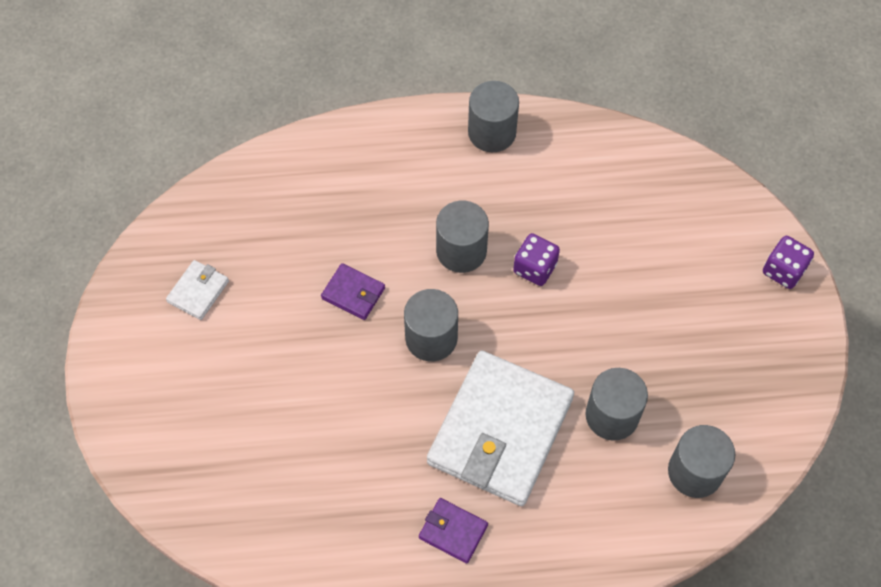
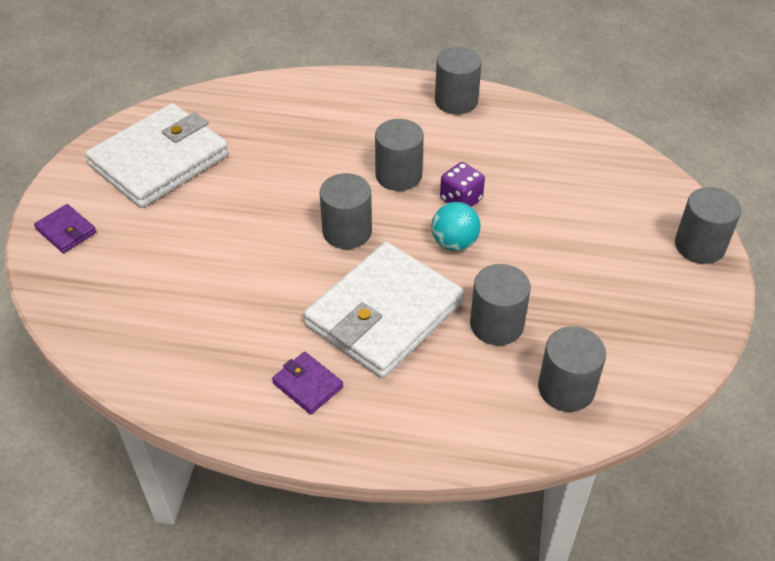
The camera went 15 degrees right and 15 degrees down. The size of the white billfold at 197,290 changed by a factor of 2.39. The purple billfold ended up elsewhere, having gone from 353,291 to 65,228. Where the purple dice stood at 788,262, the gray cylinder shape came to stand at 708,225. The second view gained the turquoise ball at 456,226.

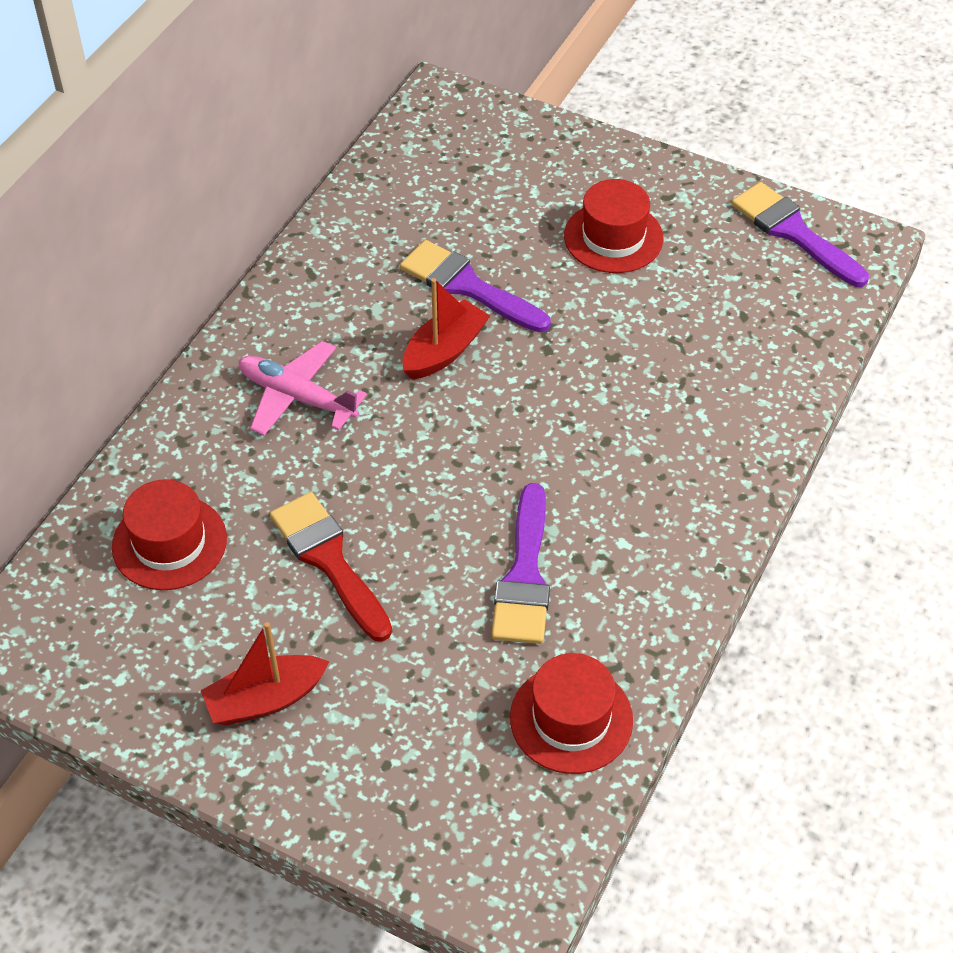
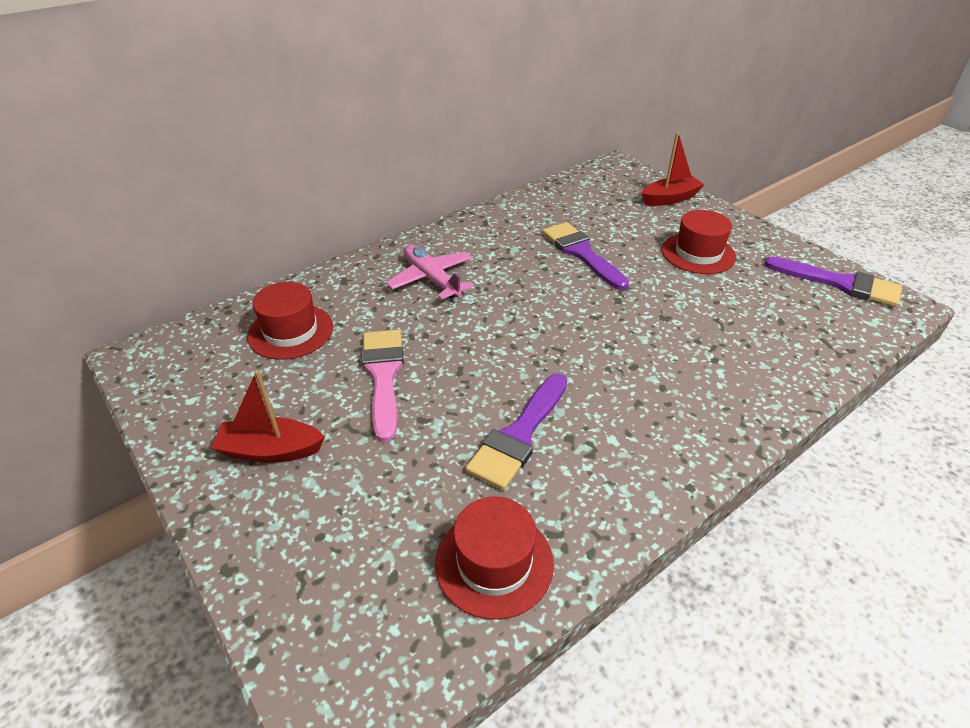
The camera went 25 degrees right and 10 degrees down. What was the red paintbrush at 331,567 turned into the pink paintbrush at 383,386. The red sailboat ended up elsewhere, having gone from 446,329 to 673,169. The purple paintbrush at 800,234 ended up facing another way, 135 degrees clockwise from before.

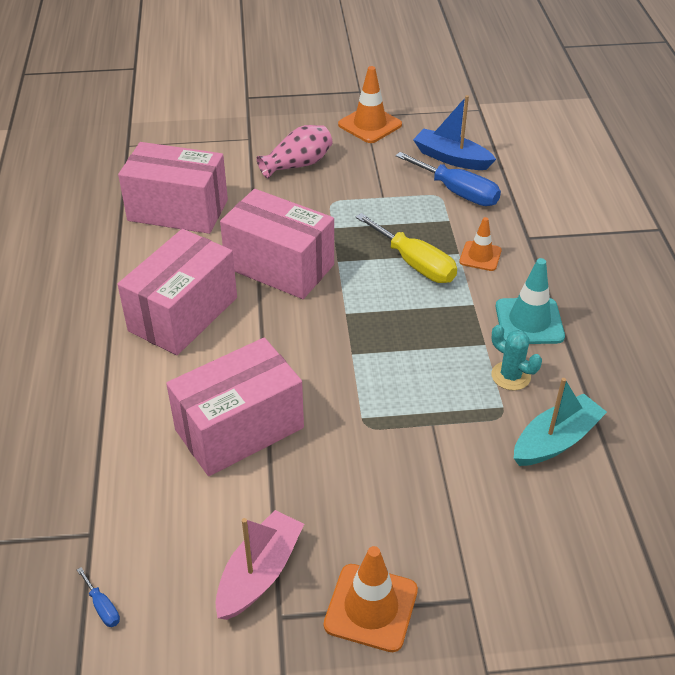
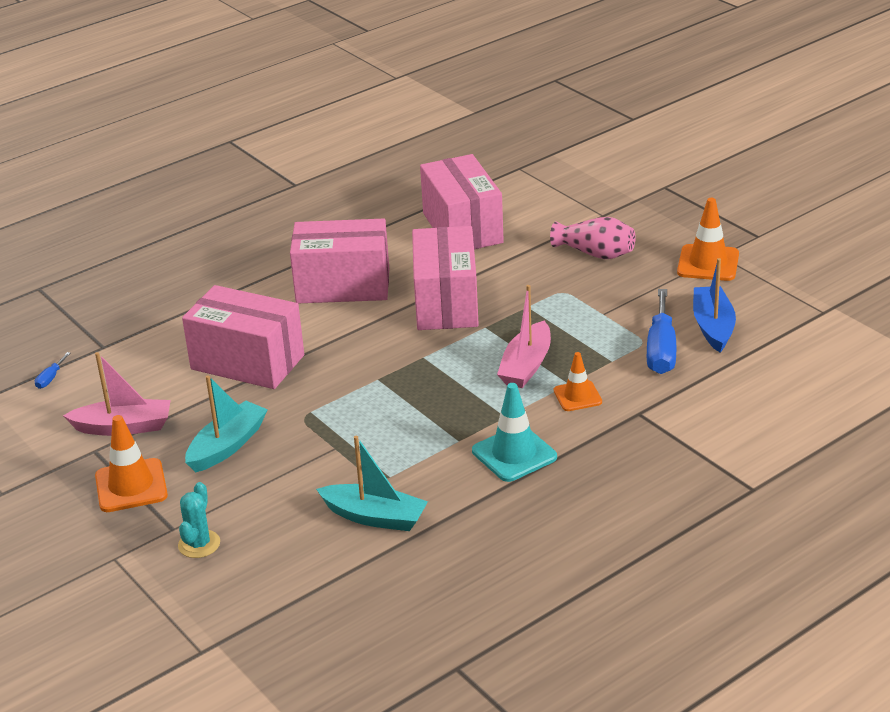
The camera went 60 degrees right and 10 degrees down. Where the golden flat screwdriver stood at 406,248, the pink sailboat came to stand at 524,336. The turquoise cactus ended up elsewhere, having gone from 516,357 to 199,520. The second view gained the turquoise sailboat at 226,424.

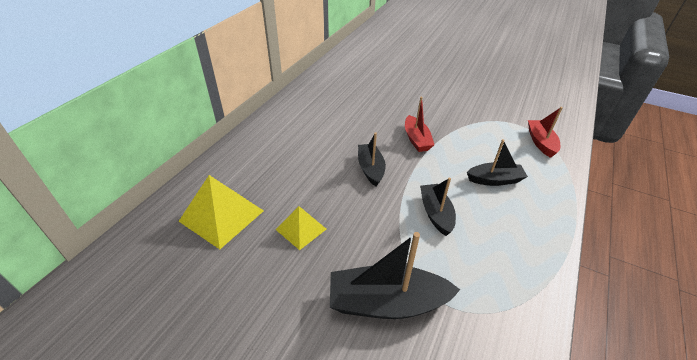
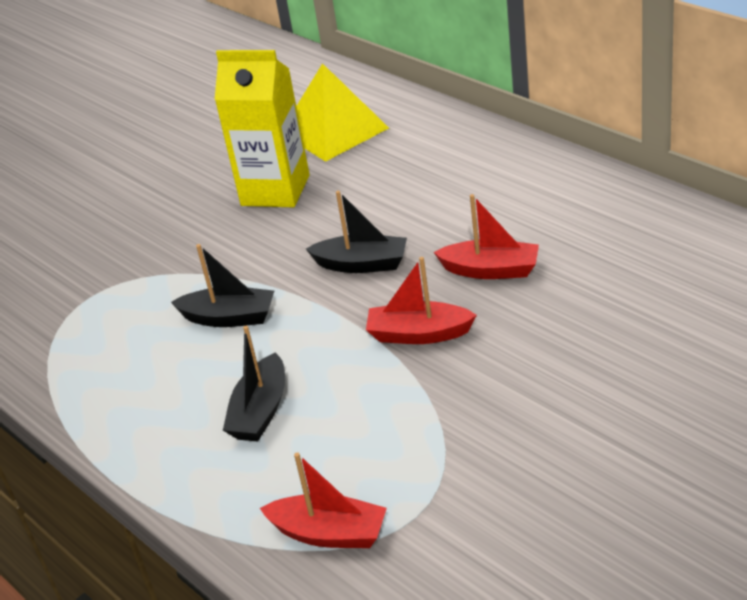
The camera went 115 degrees right and 5 degrees down. Where the golden pyramid stood at 300,228, the golden carton came to stand at 262,128. The second view lost the ebony sailboat at 395,275. The second view gained the red sailboat at 486,236.

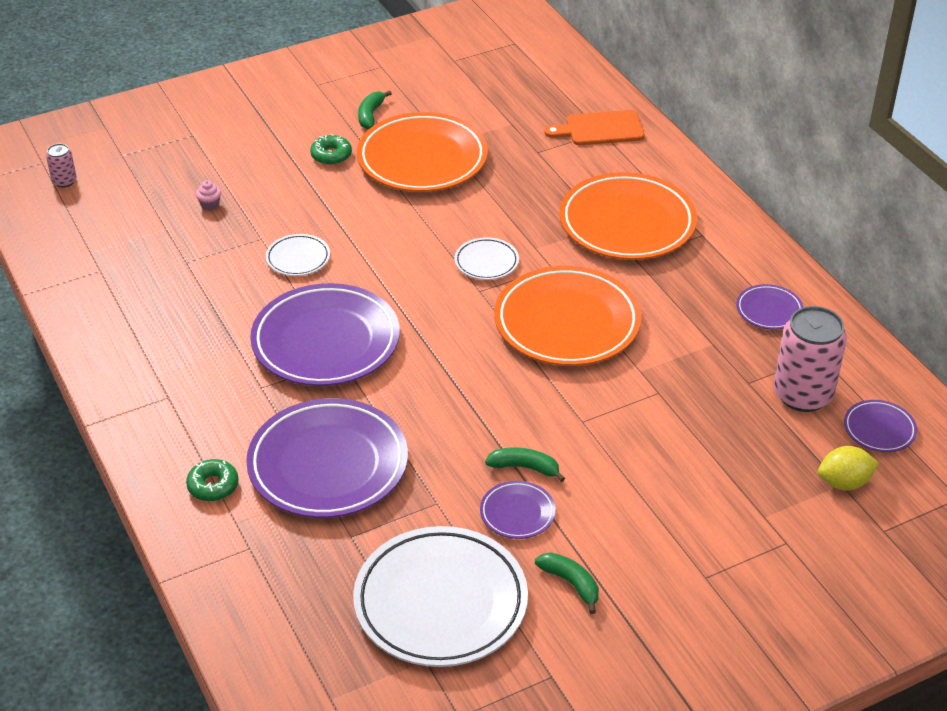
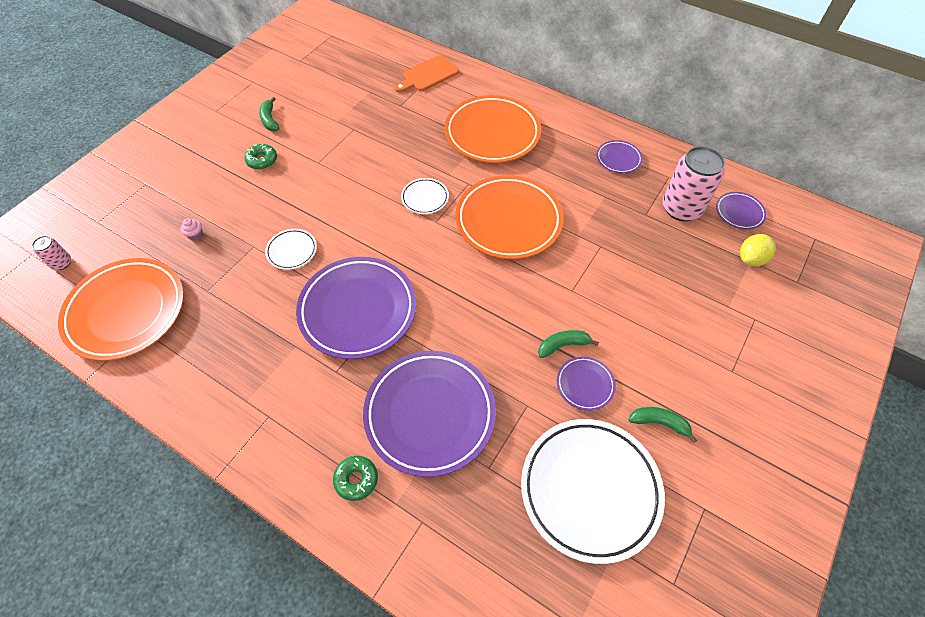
The camera went 30 degrees left and 15 degrees up. The orange dinner plate ended up elsewhere, having gone from 422,152 to 121,309.

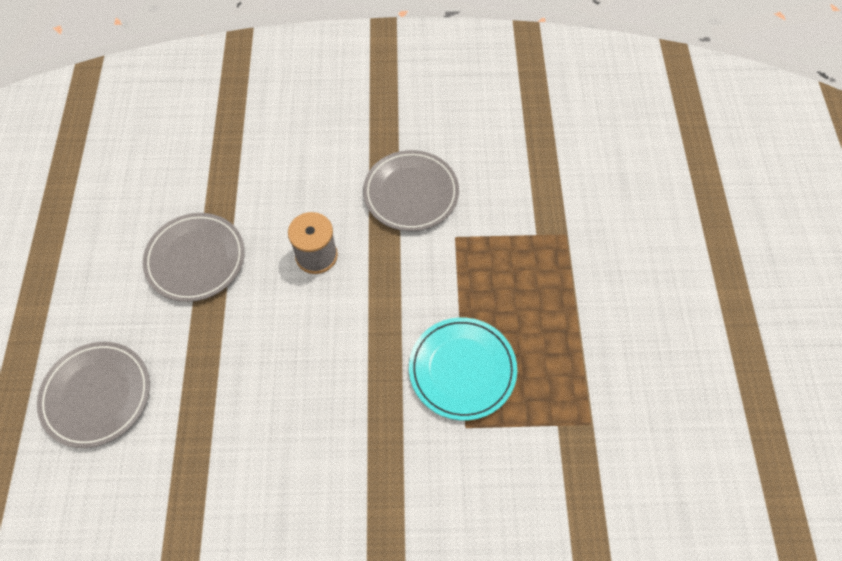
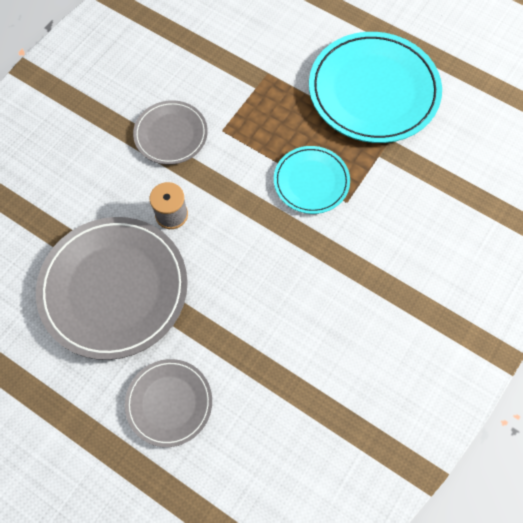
The camera went 55 degrees left and 5 degrees up. The size of the gray dinner plate at 194,257 changed by a factor of 1.83. The second view gained the turquoise dinner plate at 375,87.

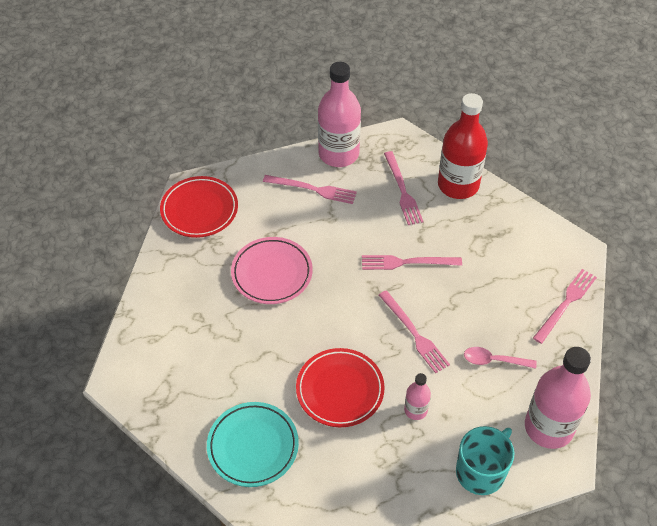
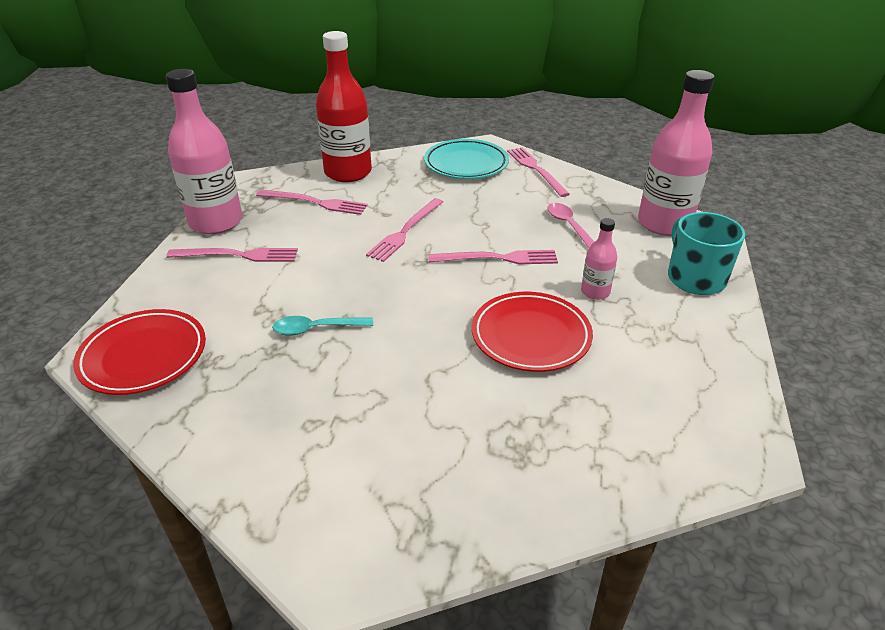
The camera went 60 degrees left and 15 degrees down. The turquoise dinner plate ended up elsewhere, having gone from 253,444 to 466,159. Where the pink dinner plate stood at 272,270, the turquoise teaspoon came to stand at 322,326. The pink dinner fork at 310,189 ended up facing another way, 45 degrees clockwise from before. The pink teaspoon at 500,358 ended up facing another way, 120 degrees clockwise from before.

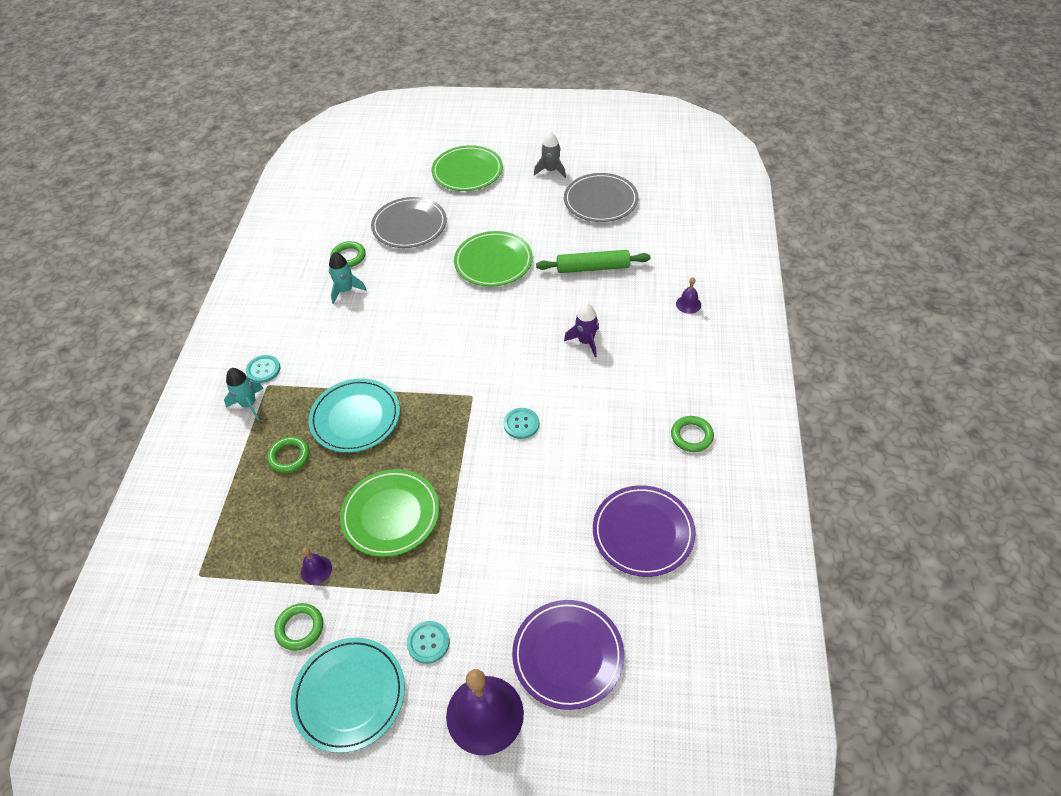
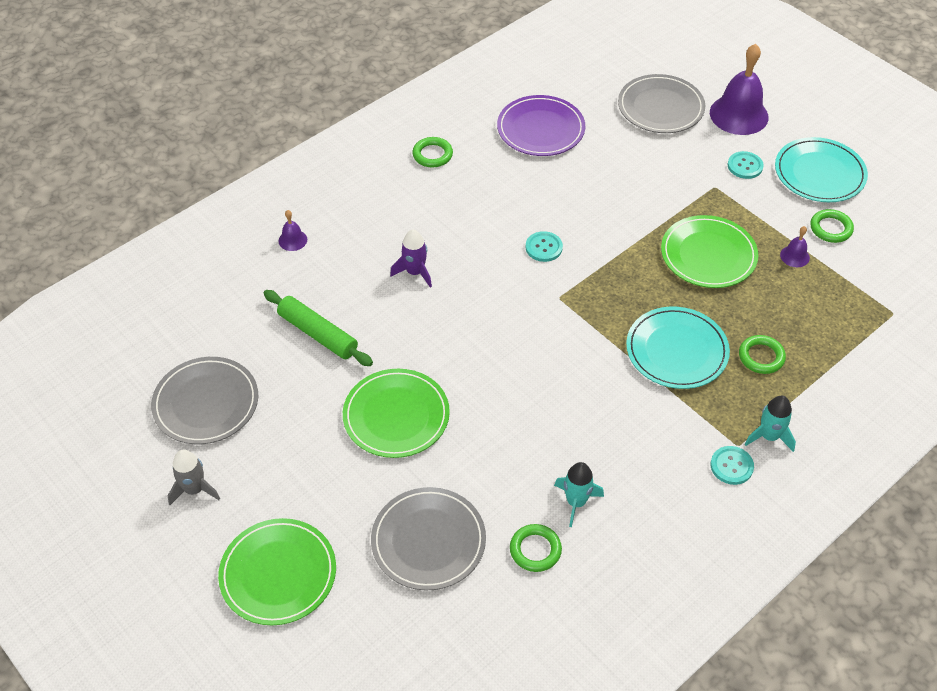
The camera went 140 degrees left and 0 degrees up. What was the purple dinner plate at 568,655 turned into the gray dinner plate at 661,103.

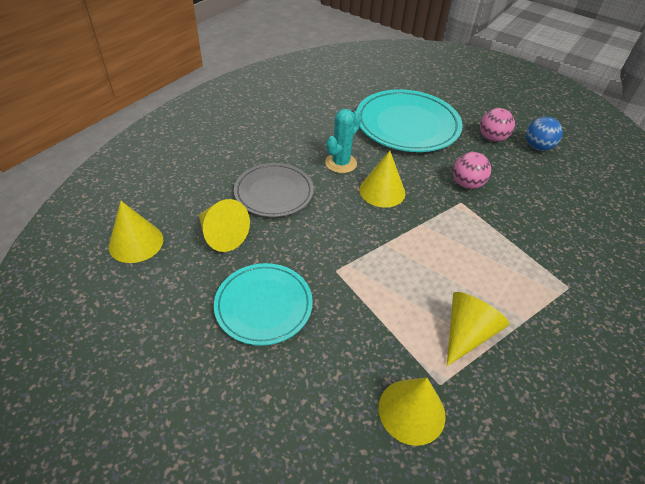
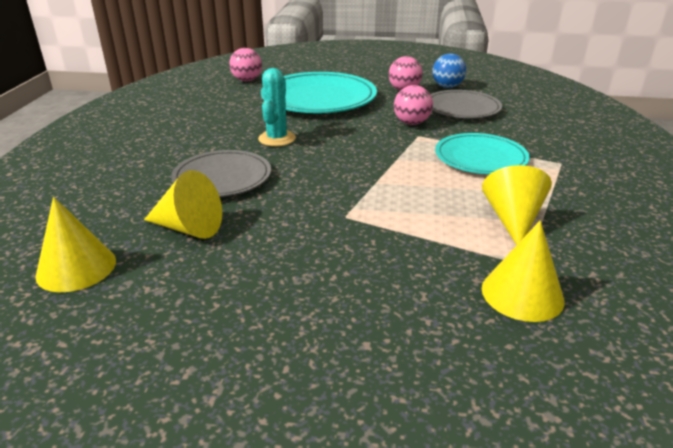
The camera went 25 degrees left and 15 degrees down. The turquoise dinner plate ended up elsewhere, having gone from 263,304 to 482,153. The second view lost the golden solid cone at 382,179. The second view gained the pink ball at 245,64. The second view gained the gray dinner plate at 466,104.

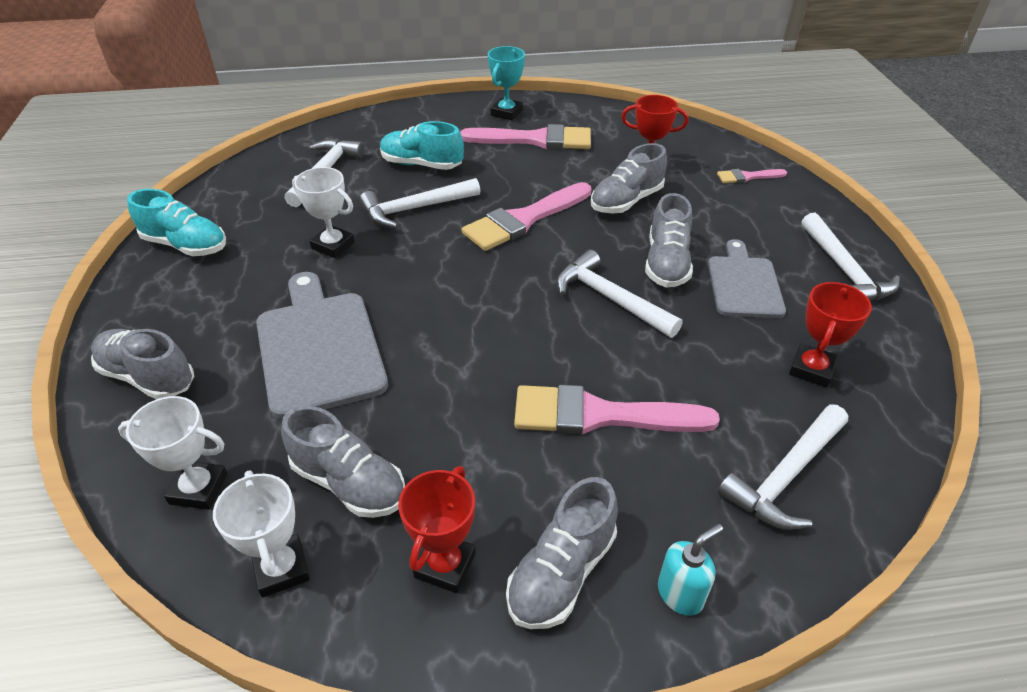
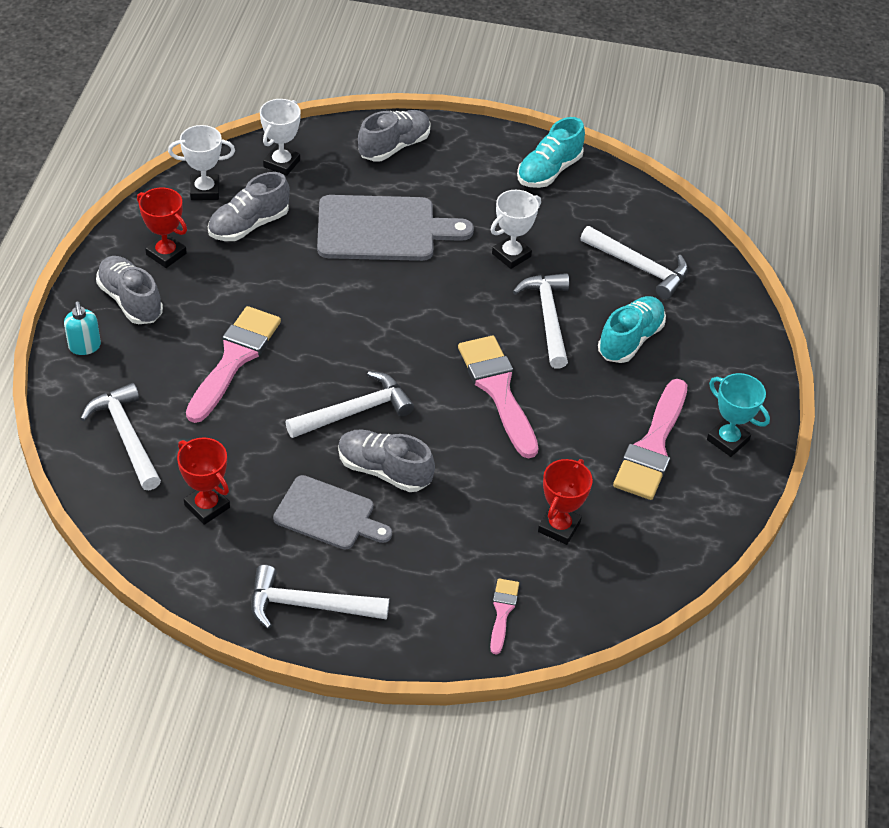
The camera went 105 degrees right and 5 degrees up. The second view lost the gray sneaker at 629,178.

